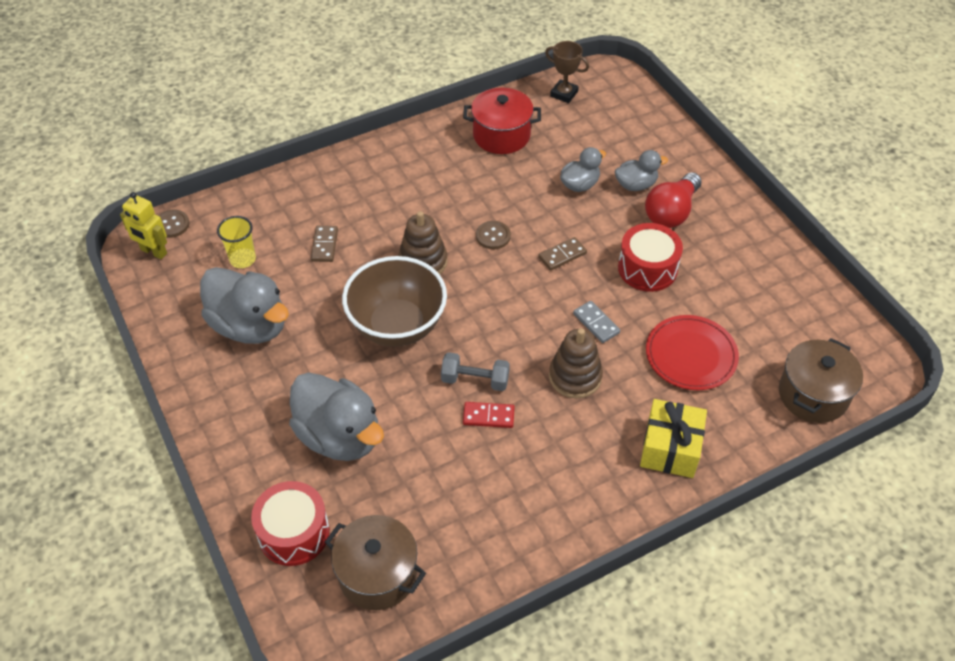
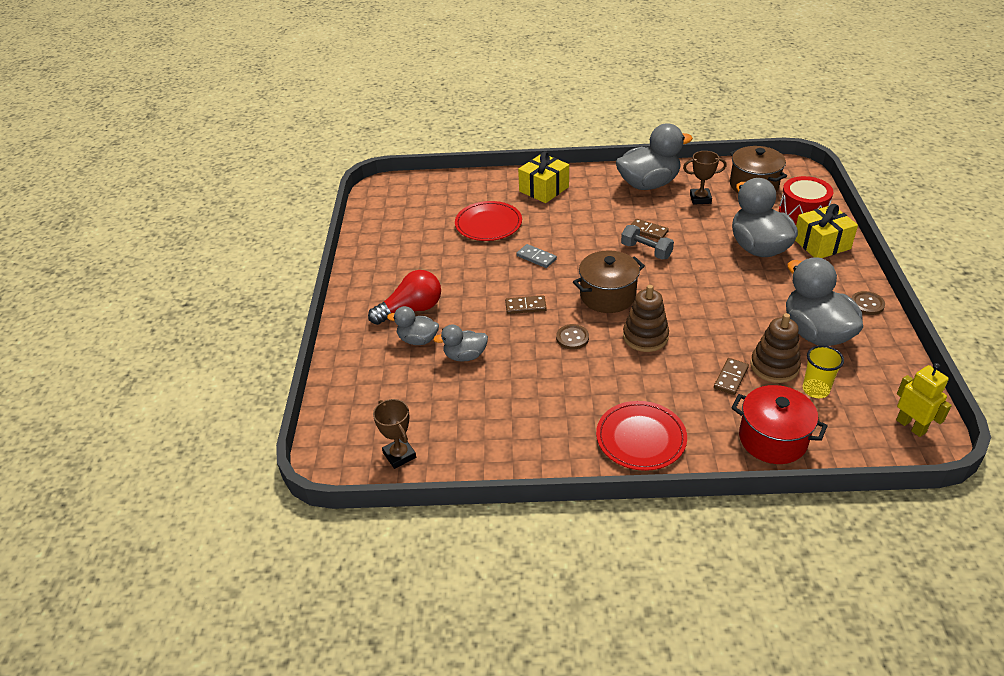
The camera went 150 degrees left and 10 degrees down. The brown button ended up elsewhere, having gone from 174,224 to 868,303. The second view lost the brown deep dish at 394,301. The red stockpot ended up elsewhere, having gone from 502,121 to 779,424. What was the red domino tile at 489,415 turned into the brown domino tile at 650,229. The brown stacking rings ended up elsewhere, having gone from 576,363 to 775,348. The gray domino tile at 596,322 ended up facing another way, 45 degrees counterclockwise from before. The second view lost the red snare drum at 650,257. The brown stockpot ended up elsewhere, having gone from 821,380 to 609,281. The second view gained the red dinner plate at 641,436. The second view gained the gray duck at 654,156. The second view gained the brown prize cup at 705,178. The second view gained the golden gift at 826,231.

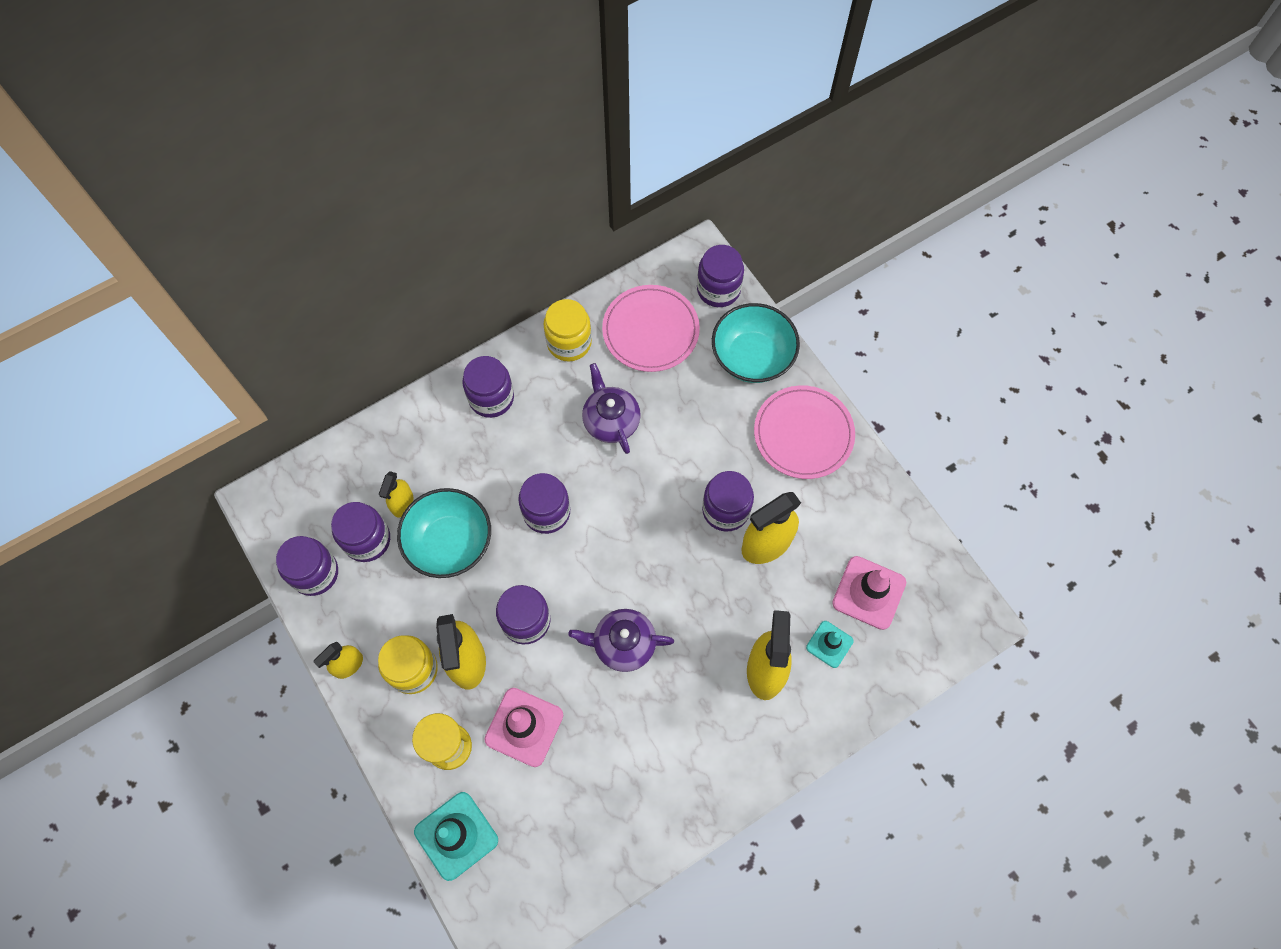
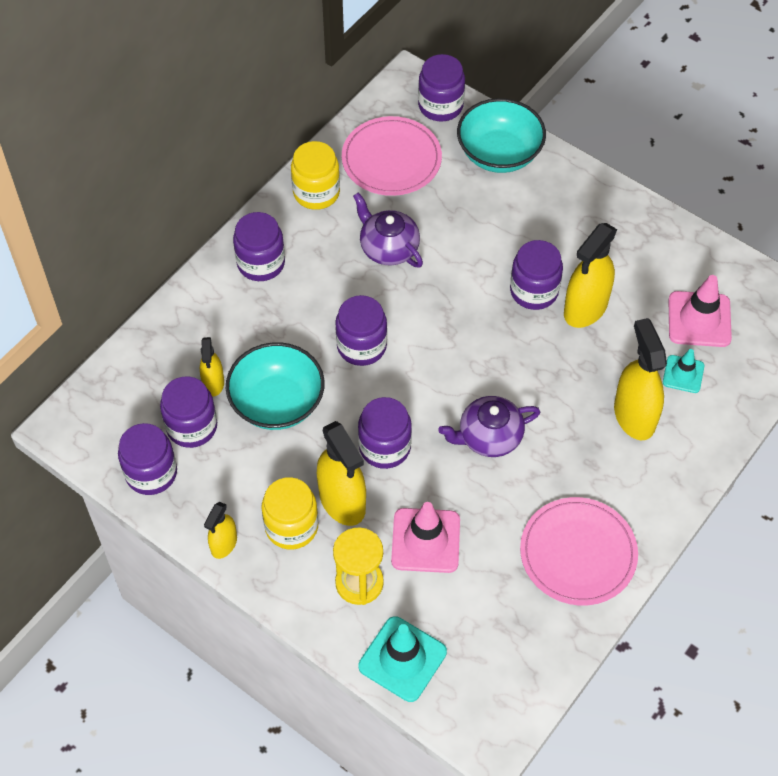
The camera went 20 degrees left and 10 degrees down. The pink dinner plate ended up elsewhere, having gone from 804,432 to 579,551.

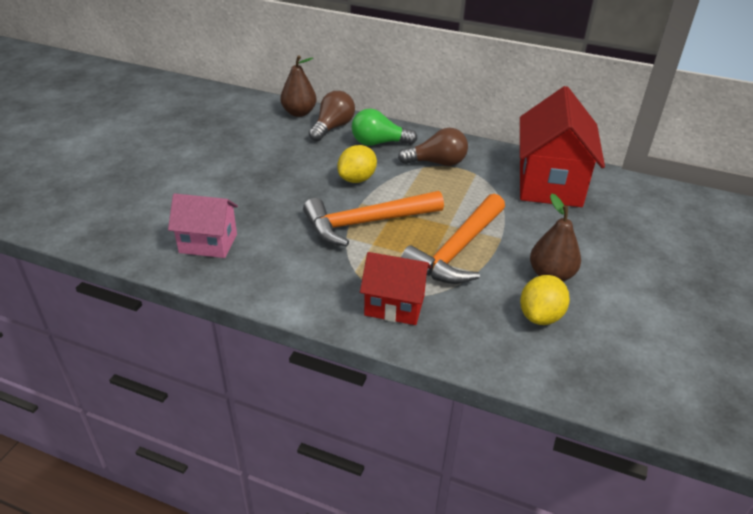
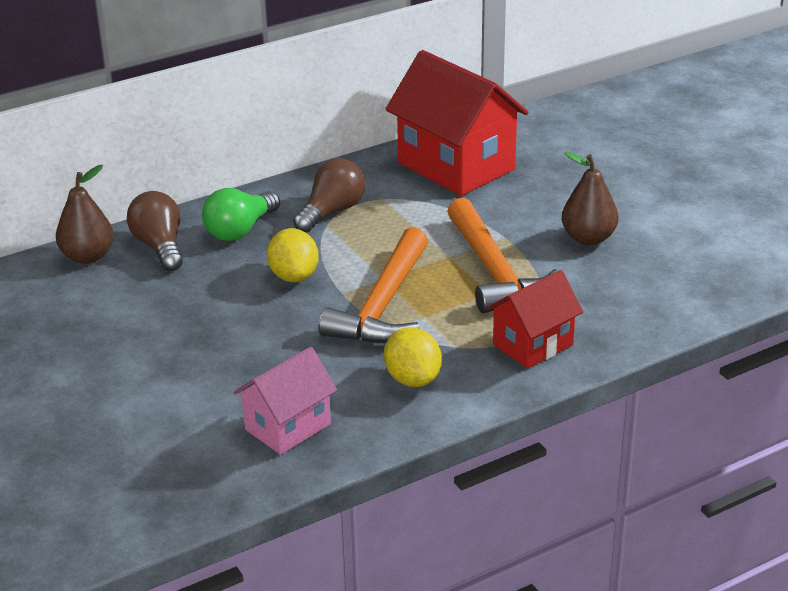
The camera went 50 degrees left and 5 degrees down. The golden citrus fruit ended up elsewhere, having gone from 545,300 to 413,357.

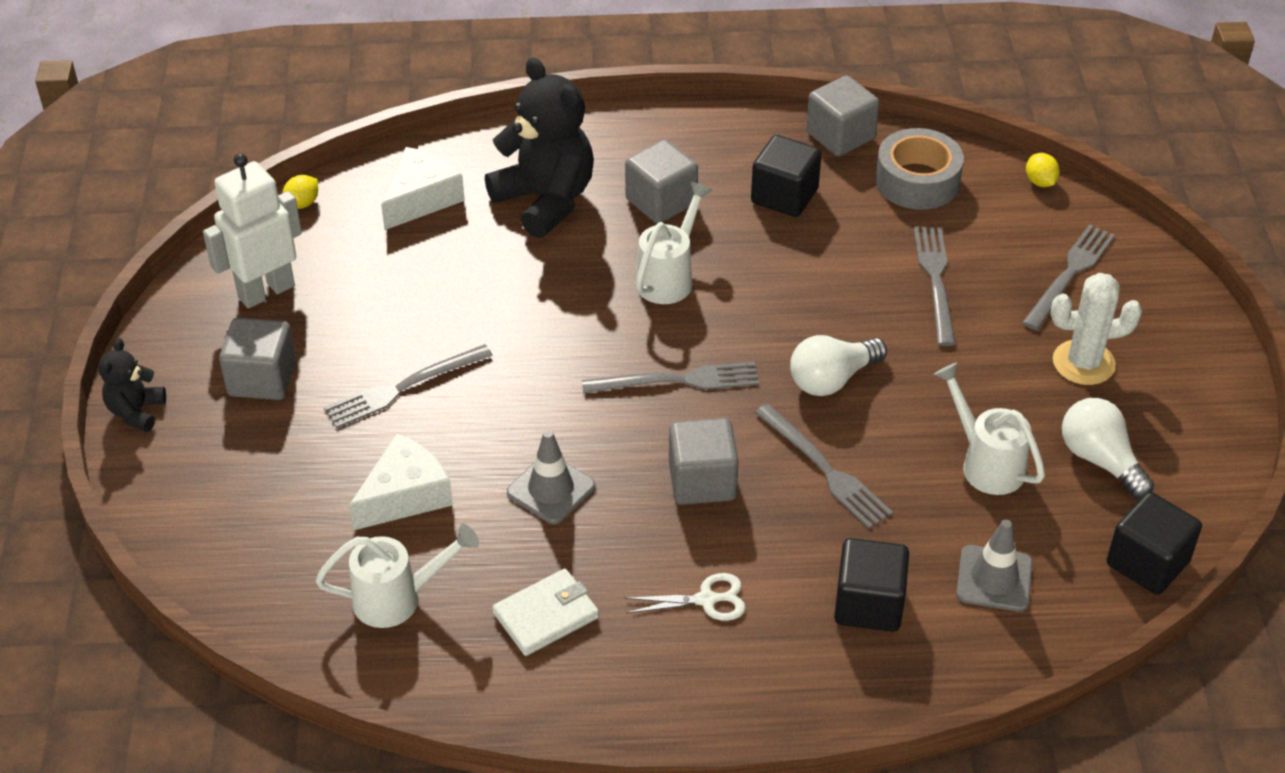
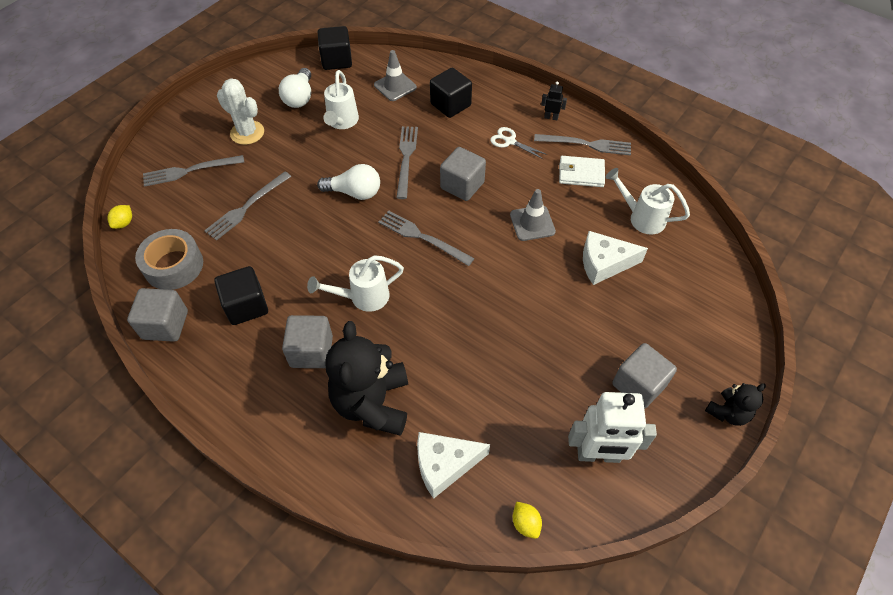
The camera went 140 degrees left and 10 degrees up. The golden citrus fruit at 300,192 ended up facing another way, 75 degrees clockwise from before. The gray dinner fork ended up elsewhere, having gone from 408,386 to 582,144. The second view gained the ebony toy robot at 554,100.

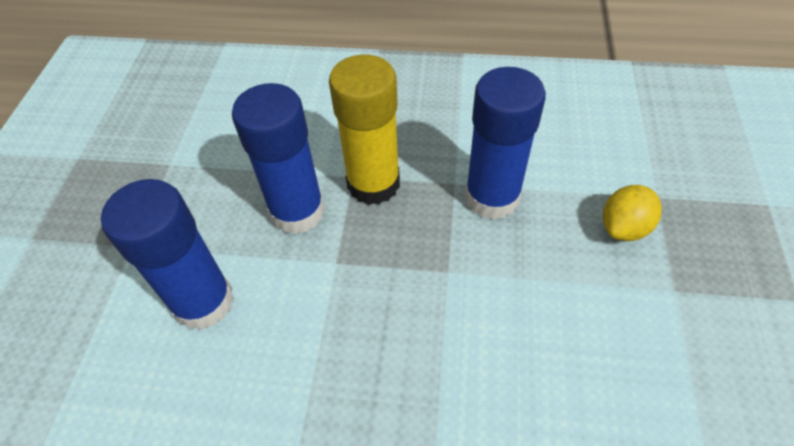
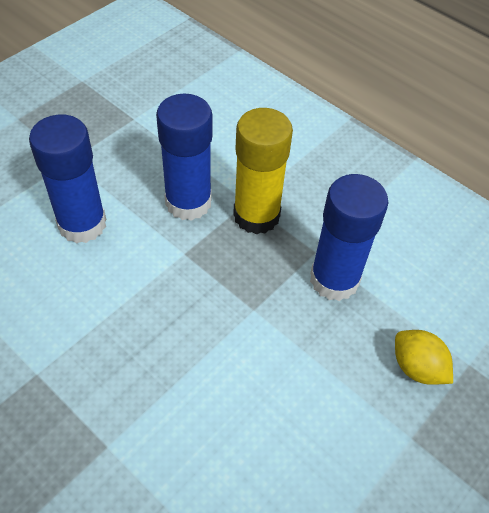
The camera went 30 degrees right and 0 degrees up. The golden citrus fruit at 632,213 ended up facing another way, 60 degrees clockwise from before.

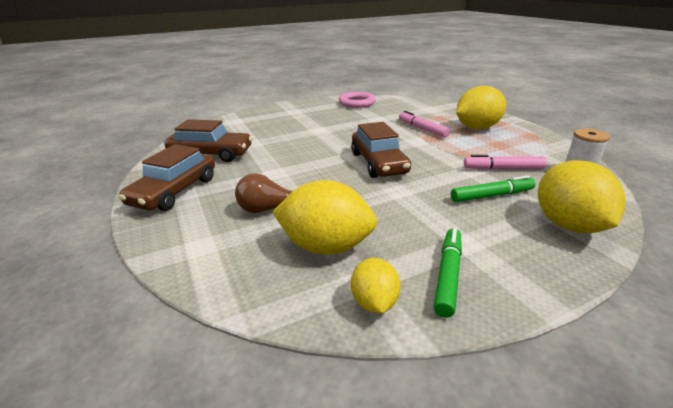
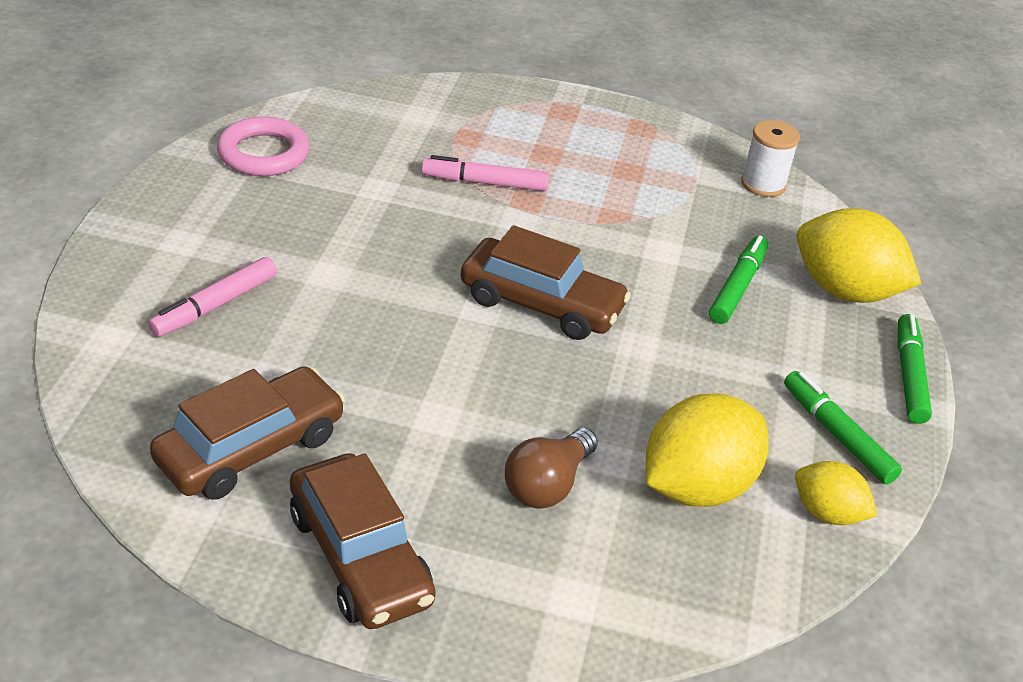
The camera went 55 degrees left and 10 degrees up. The second view lost the golden citrus fruit at 481,107. The pink marker ended up elsewhere, having gone from 505,162 to 212,297. The second view gained the emerald marker at 915,369.

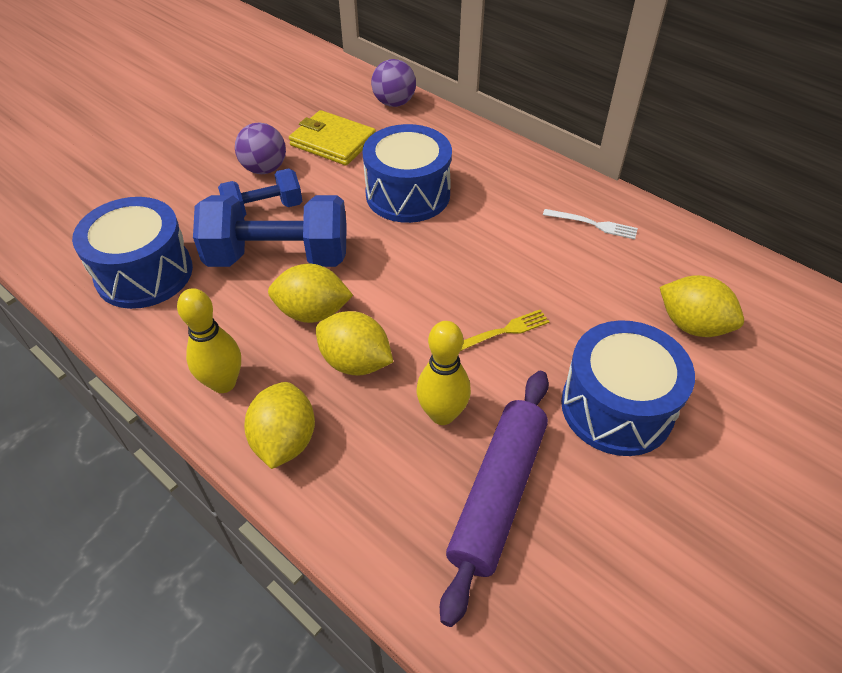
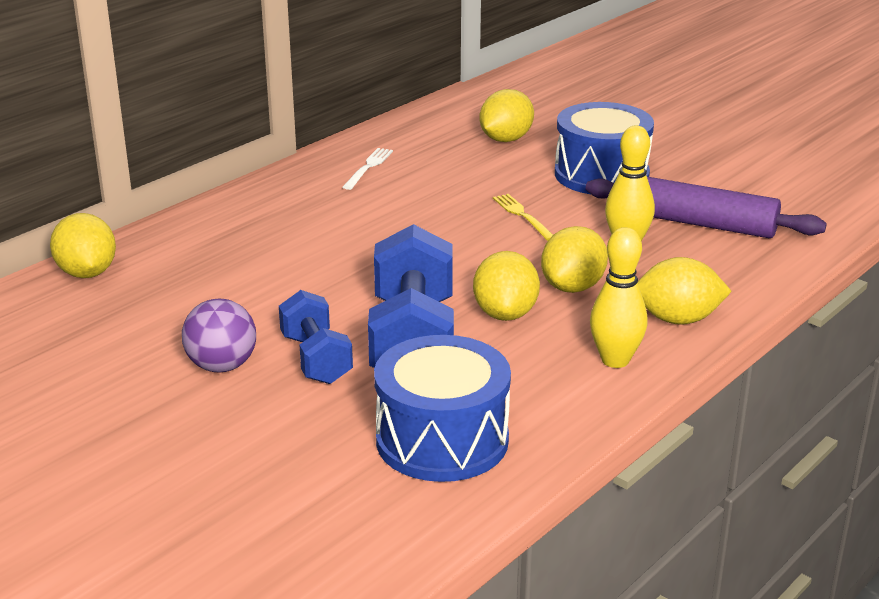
The camera went 90 degrees left and 20 degrees down. The second view lost the golden billfold at 332,137. The second view lost the blue snare drum at 407,173. Where the purple ball stood at 393,83, the golden citrus fruit came to stand at 83,245.

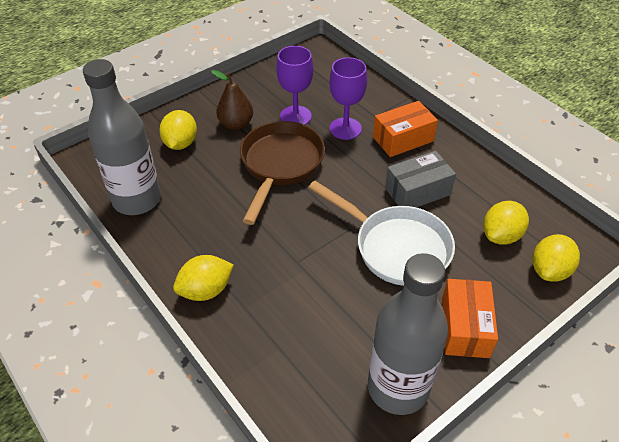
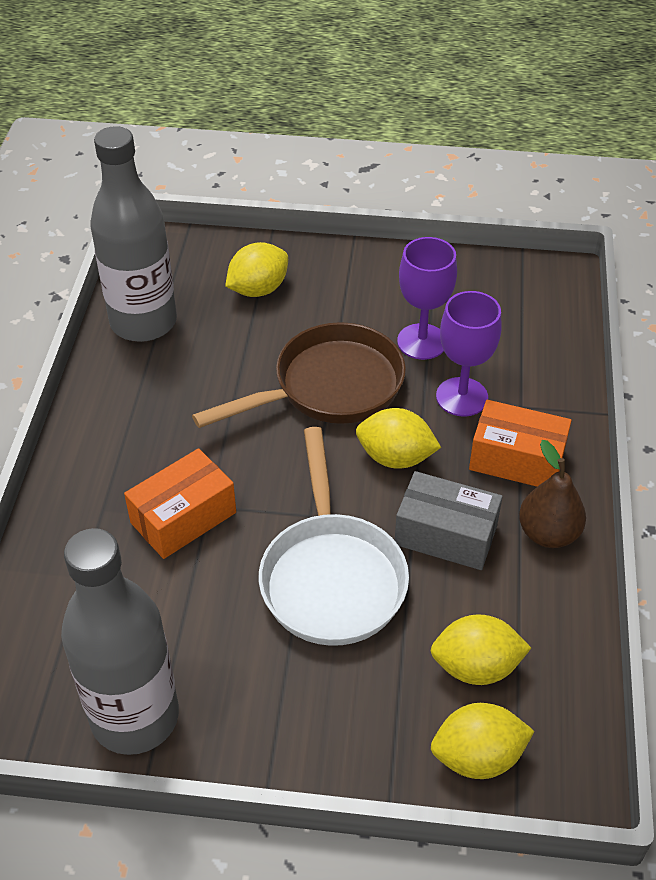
The camera went 45 degrees right and 0 degrees up. The golden citrus fruit ended up elsewhere, having gone from 203,278 to 398,438. The brown pear fruit ended up elsewhere, having gone from 232,100 to 552,494. The orange box ended up elsewhere, having gone from 470,318 to 180,503.

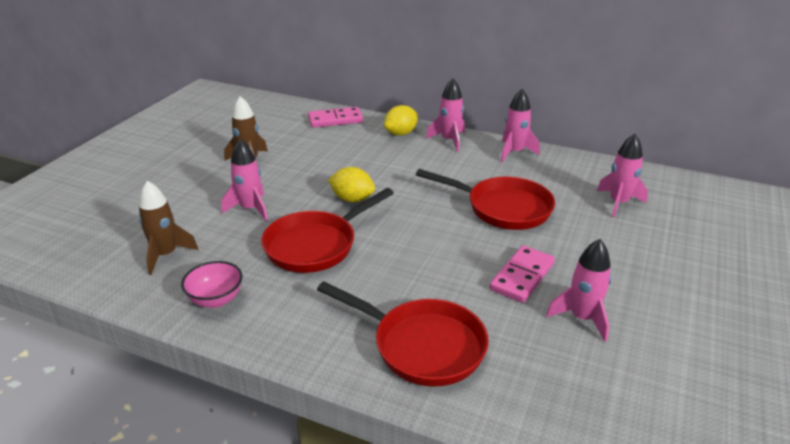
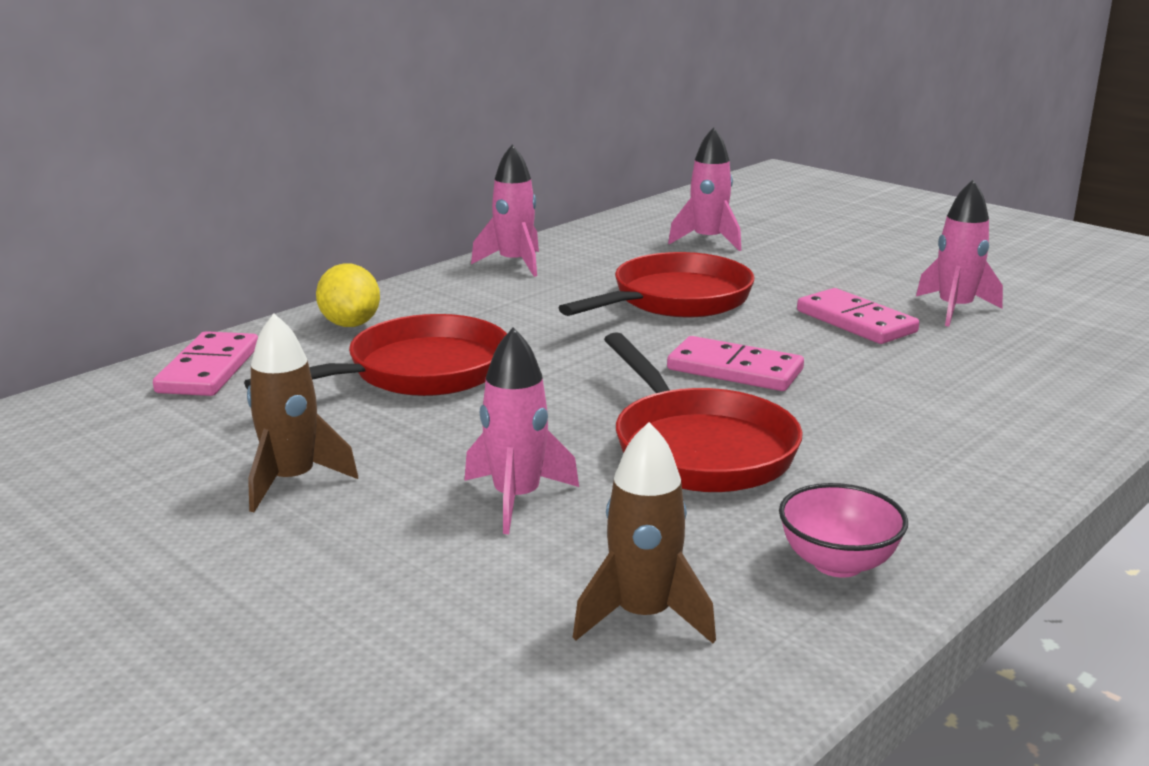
The camera went 70 degrees left and 10 degrees down. The red skillet ended up elsewhere, having gone from 403,334 to 375,355. The second view lost the golden citrus fruit at 351,184. The second view lost the pink toy rocket at 445,115. The second view gained the pink domino tile at 735,363.

